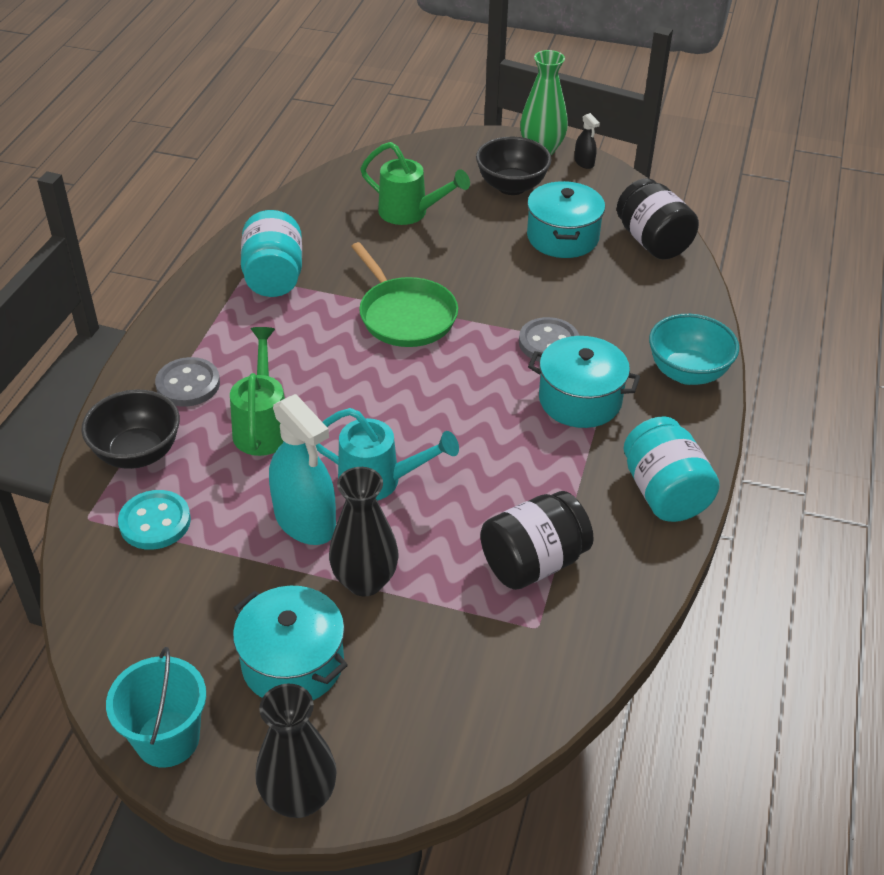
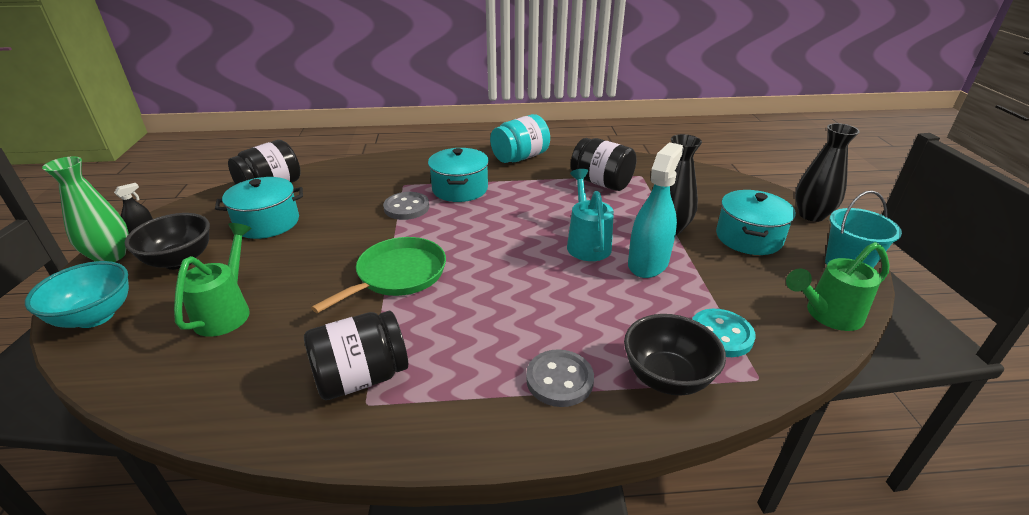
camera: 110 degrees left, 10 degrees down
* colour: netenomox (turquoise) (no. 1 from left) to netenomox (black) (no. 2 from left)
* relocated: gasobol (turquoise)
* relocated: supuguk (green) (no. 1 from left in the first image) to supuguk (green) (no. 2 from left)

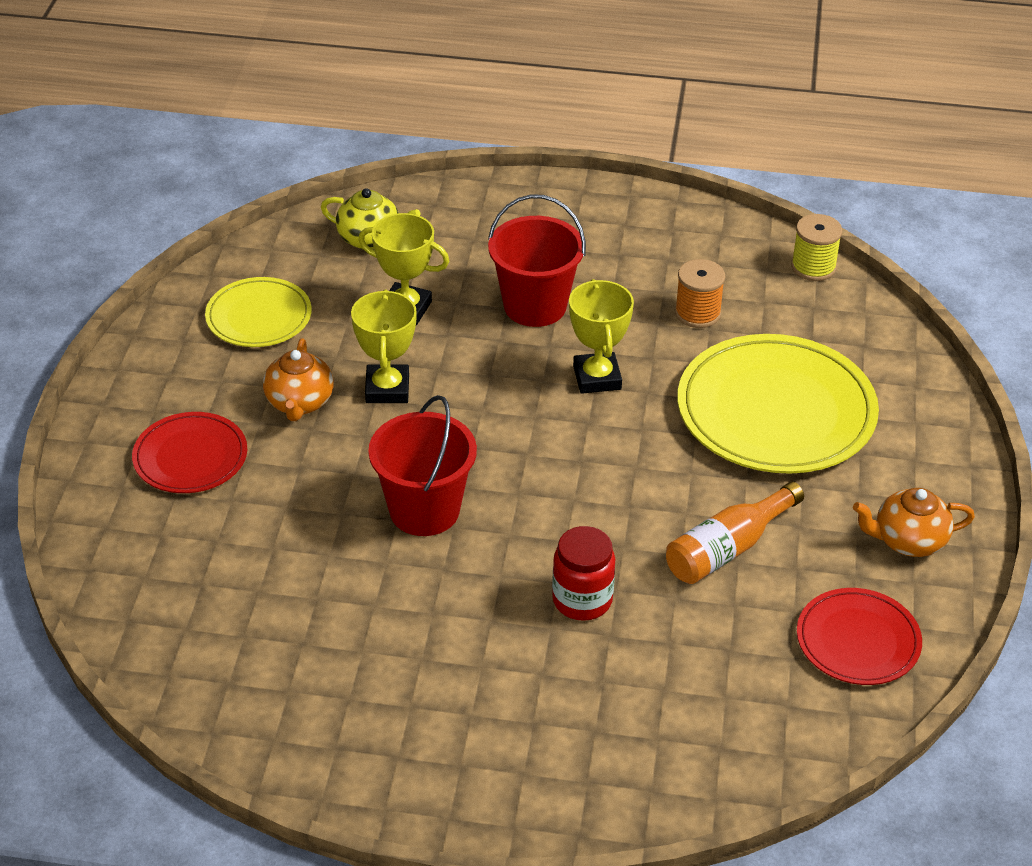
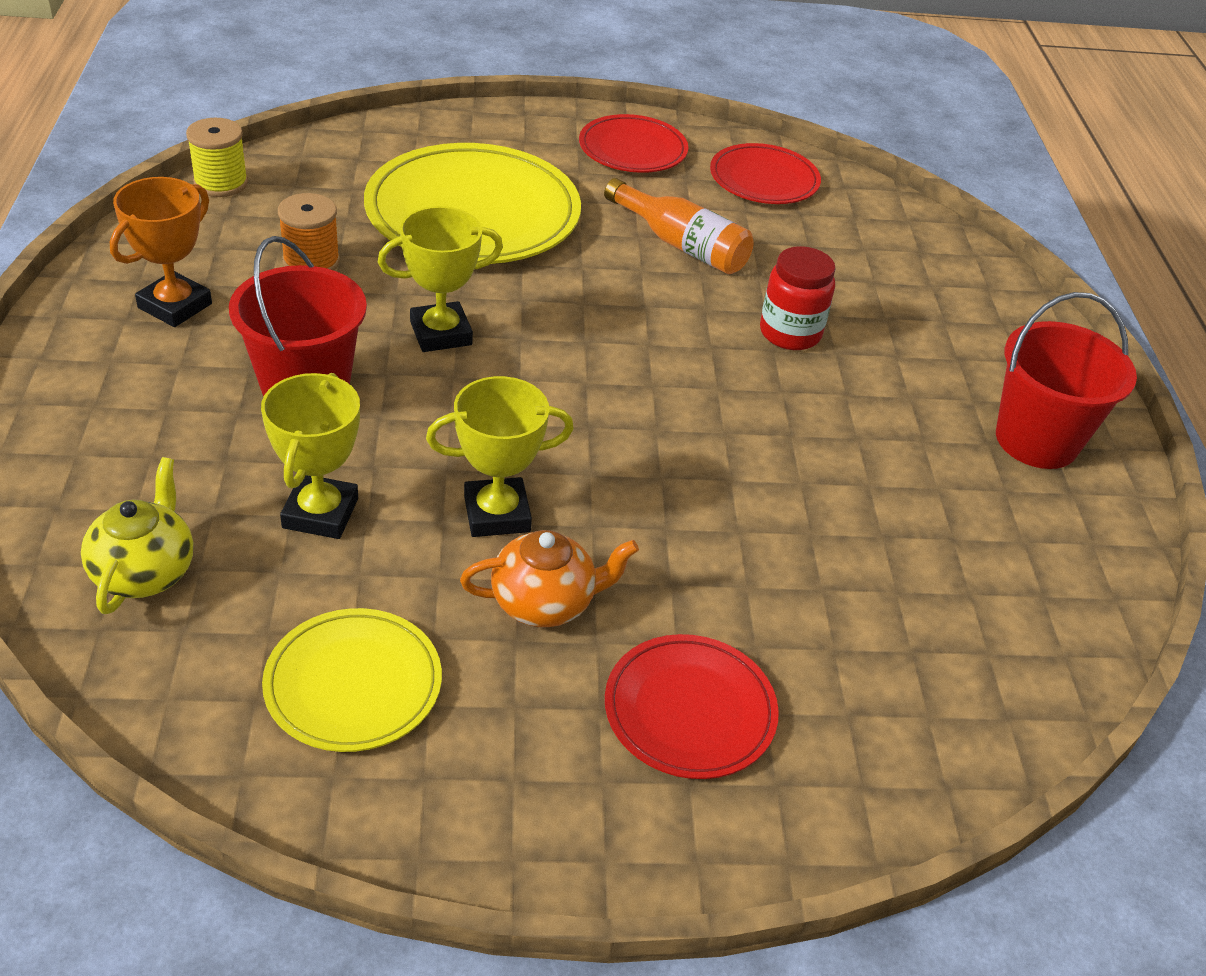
camera: 105 degrees left, 0 degrees up
* relocated: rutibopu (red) (no. 1 from left in the first image) to rutibopu (red) (no. 2 from left)
* exchanged: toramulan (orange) (no. 2 from left) to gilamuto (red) (no. 1 from left)
* appeared: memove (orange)

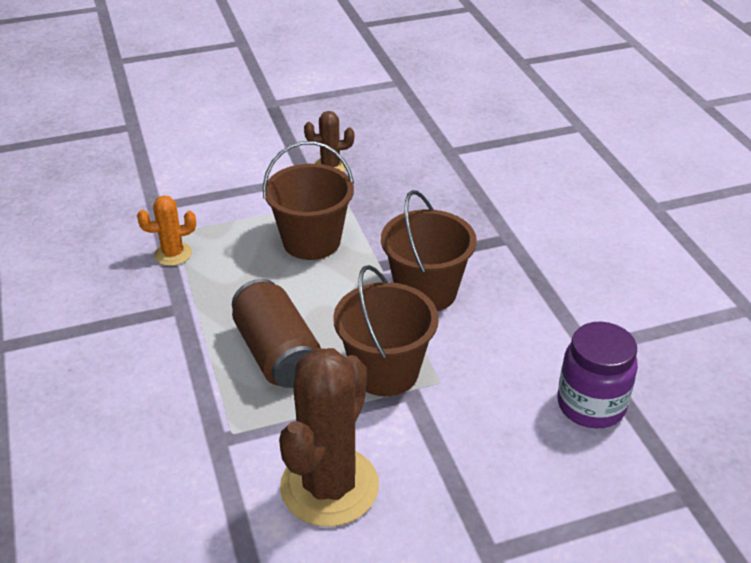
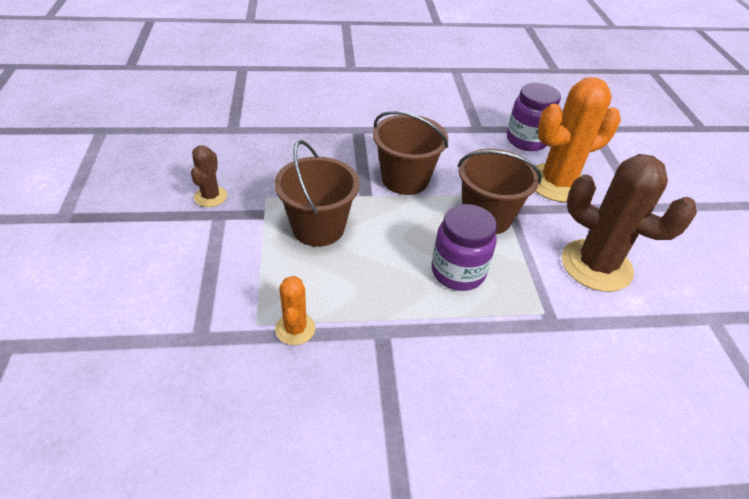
camera: 80 degrees left, 5 degrees up
* exchanged: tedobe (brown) to netenomox (purple) (no. 1 from left)
* appeared: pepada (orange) (no. 2 from left)

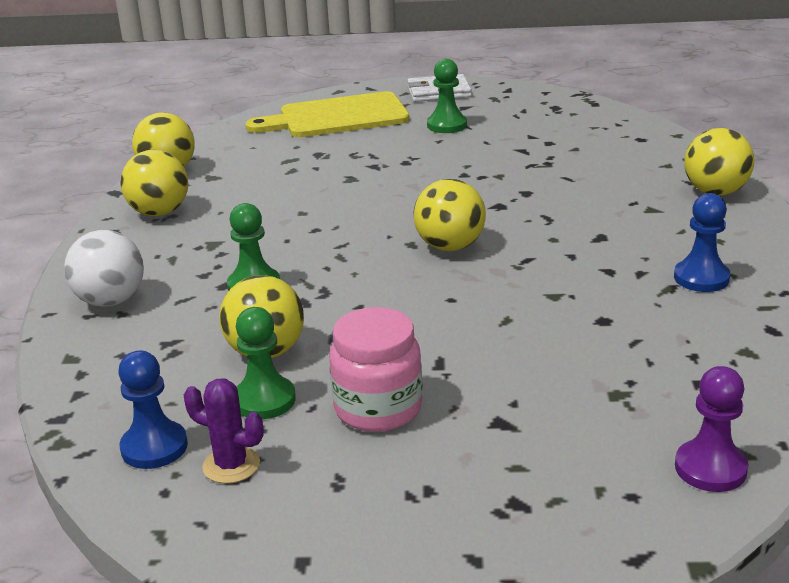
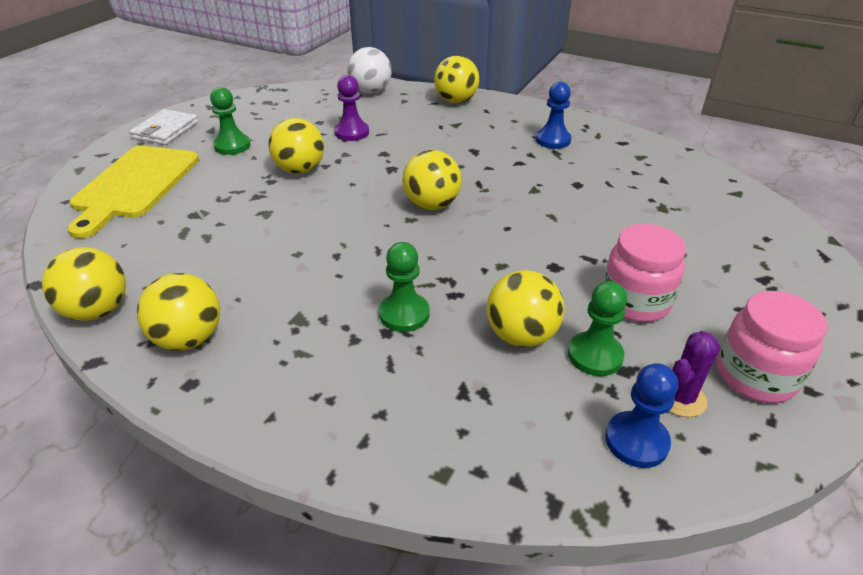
camera: 65 degrees left, 10 degrees up
* relocated: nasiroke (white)
* relocated: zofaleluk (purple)
* appeared: nasiroke (yellow) (no. 3 from left)
* appeared: netenomox (pink) (no. 2 from left)

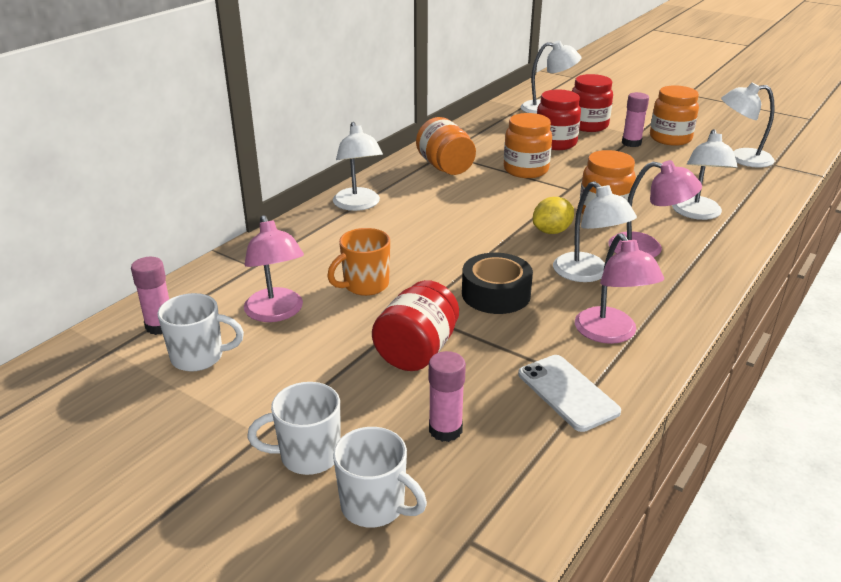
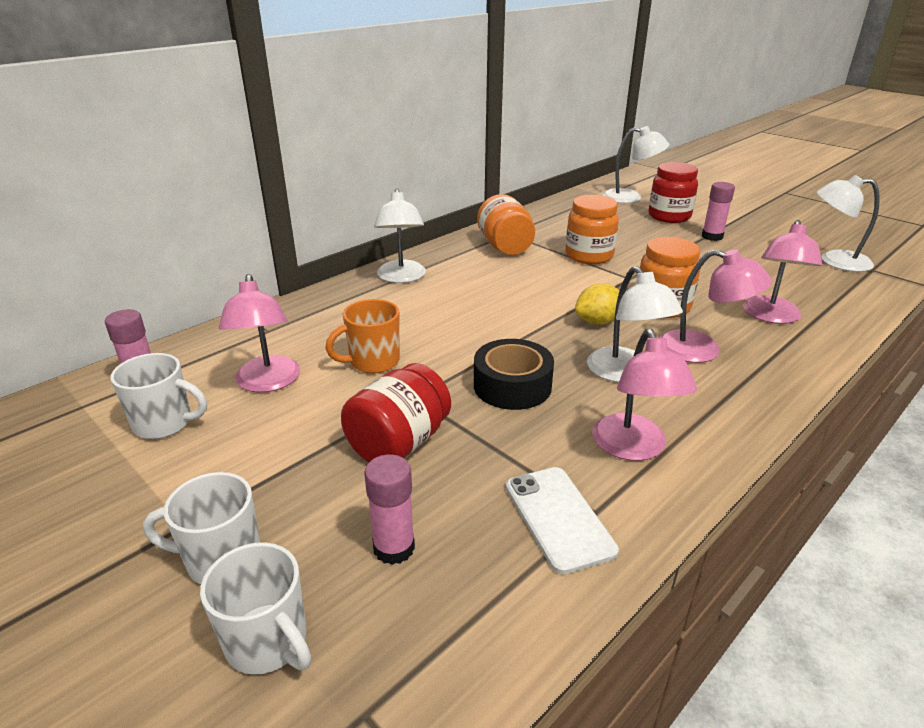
camera: 10 degrees right, 0 degrees up
* missing: netenomox (orange) (no. 4 from left)
* missing: netenomox (red) (no. 2 from left)
* colour: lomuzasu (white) (no. 4 from left) to lomuzasu (pink) (no. 4 from left)

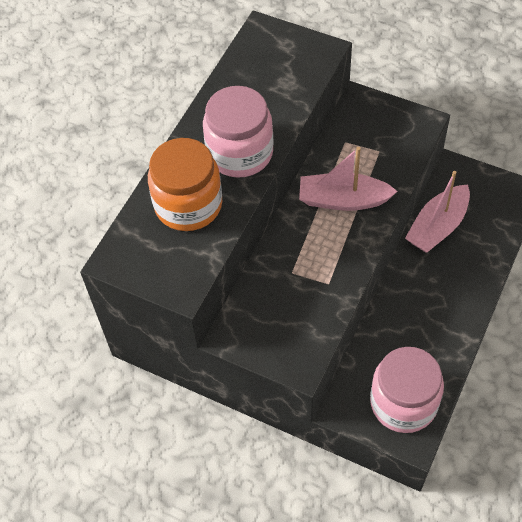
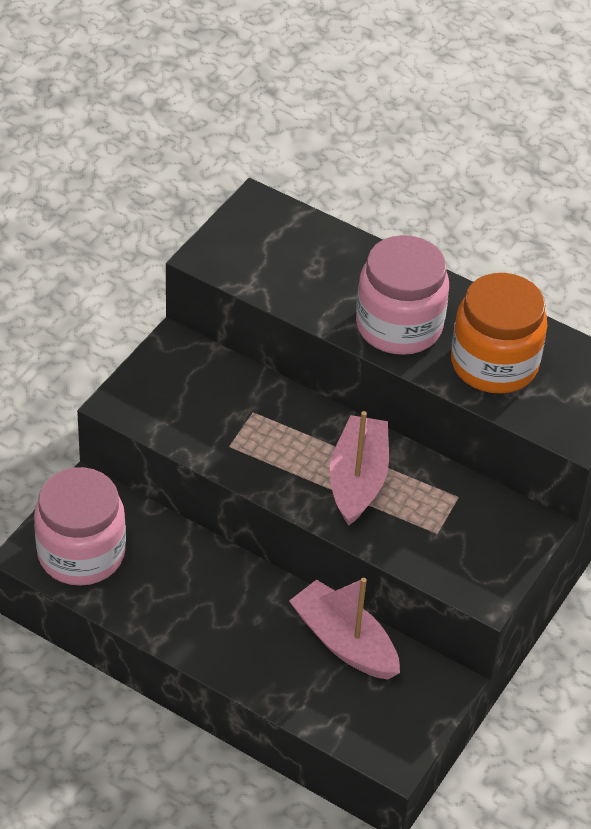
camera: 90 degrees right, 10 degrees down
* relocated: netenomox (orange)

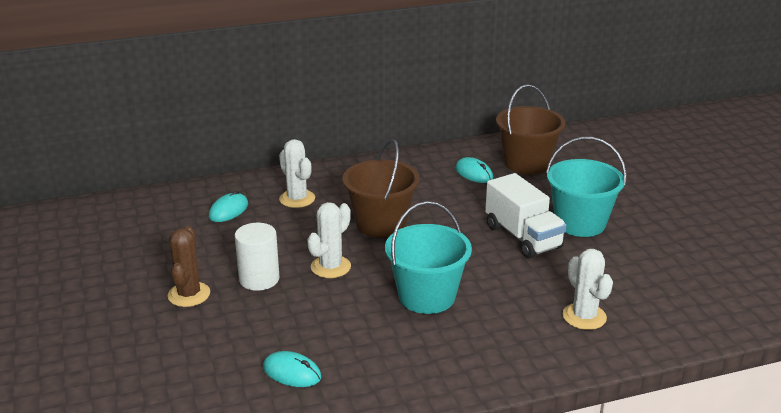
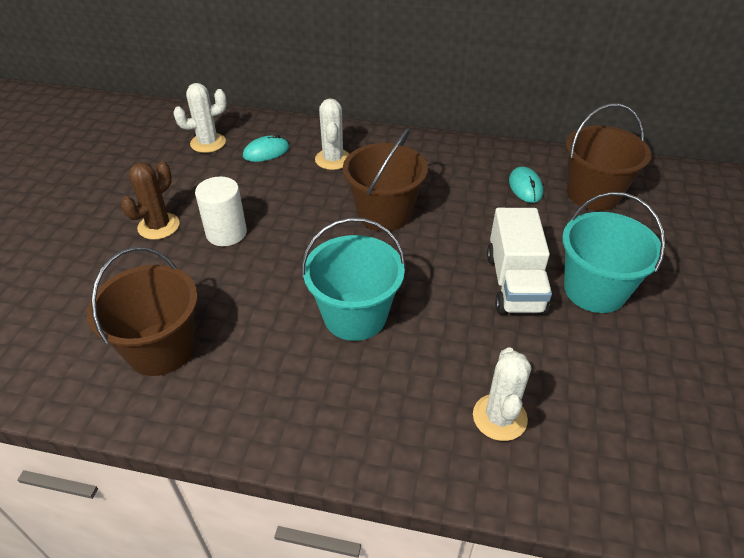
camera: 30 degrees right, 15 degrees up
* relocated: pepada (white) (no. 2 from left in the first image) to pepada (white) (no. 1 from left)
* exchanged: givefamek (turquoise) (no. 2 from left) to rutibopu (brown) (no. 1 from left)

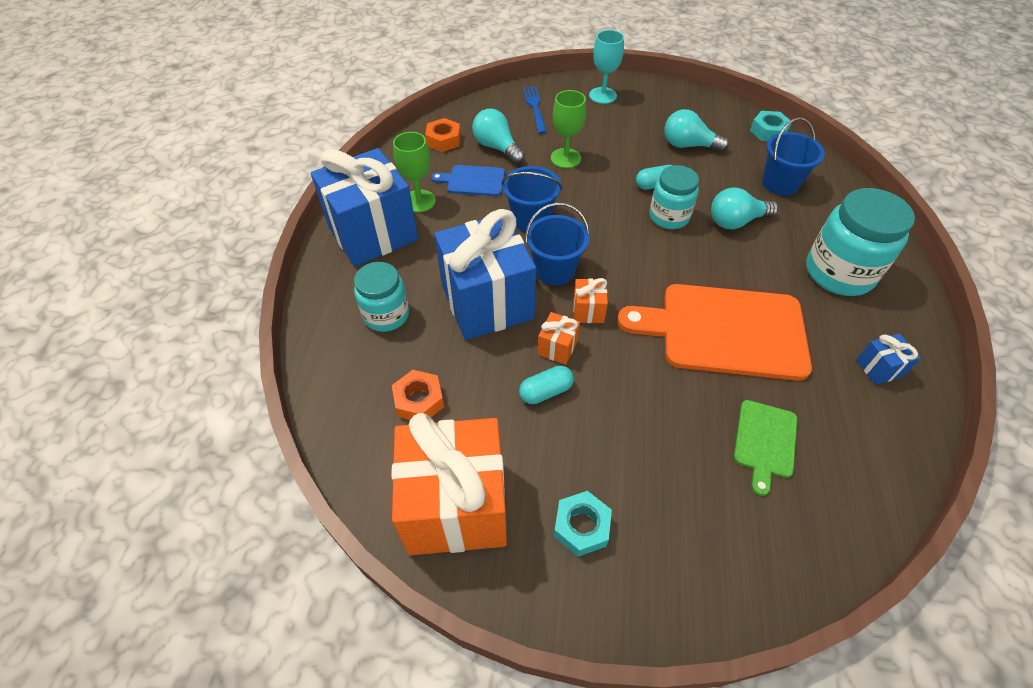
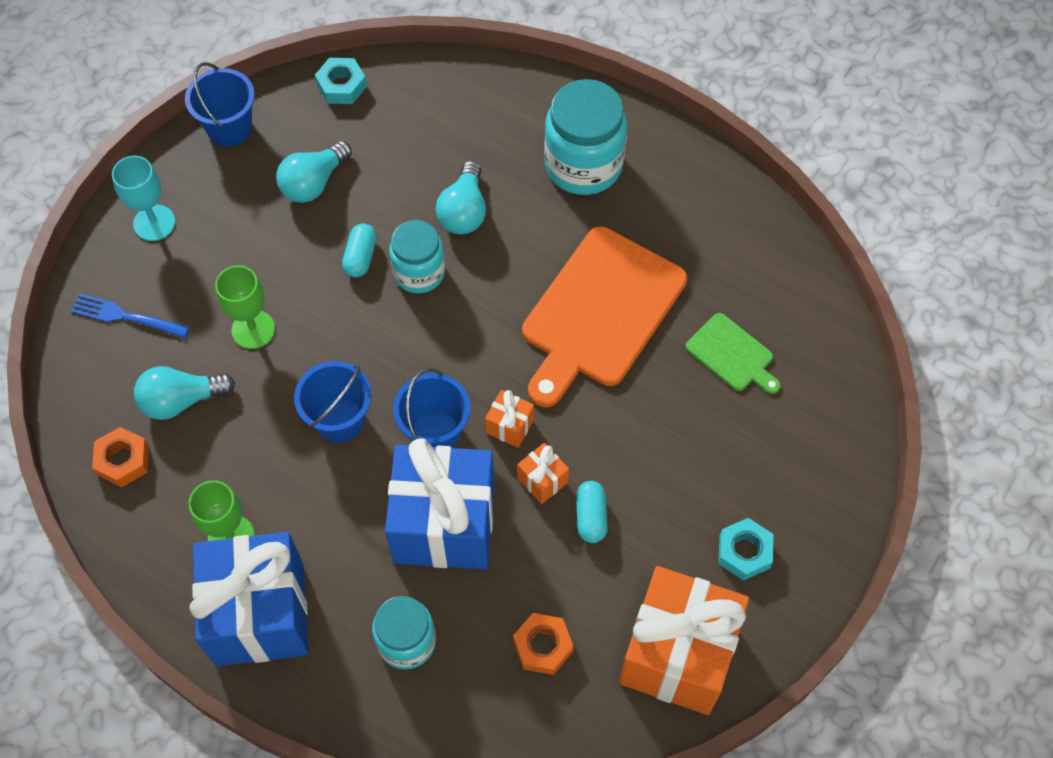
camera: 65 degrees left, 10 degrees up
* relocated: rutibopu (blue) (no. 3 from left in the first image) to rutibopu (blue) (no. 1 from left)
* missing: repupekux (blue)
* missing: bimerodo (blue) (no. 3 from left)

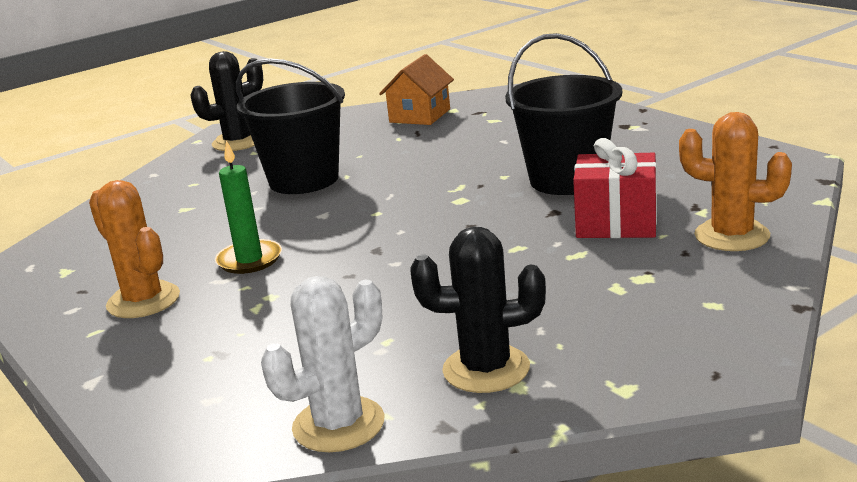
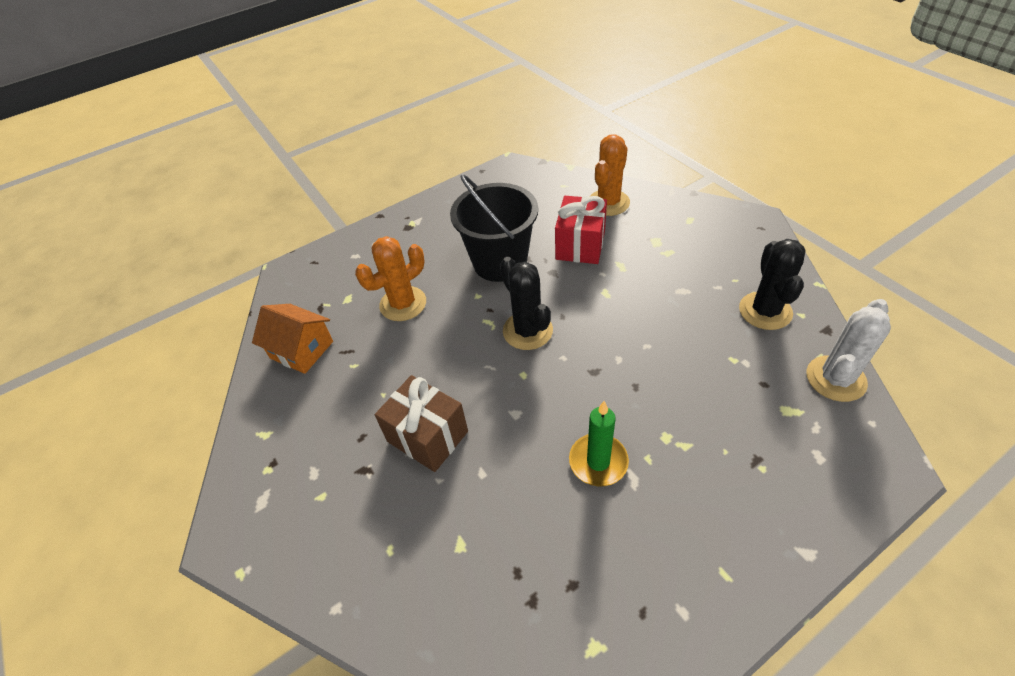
camera: 85 degrees left, 25 degrees up
* relocated: pepada (black) (no. 1 from left)
* exchanged: rutibopu (black) (no. 1 from left) to bimerodo (brown)
* relocated: pepada (orange) (no. 1 from left)
* spun: pepada (white) 75 degrees clockwise

